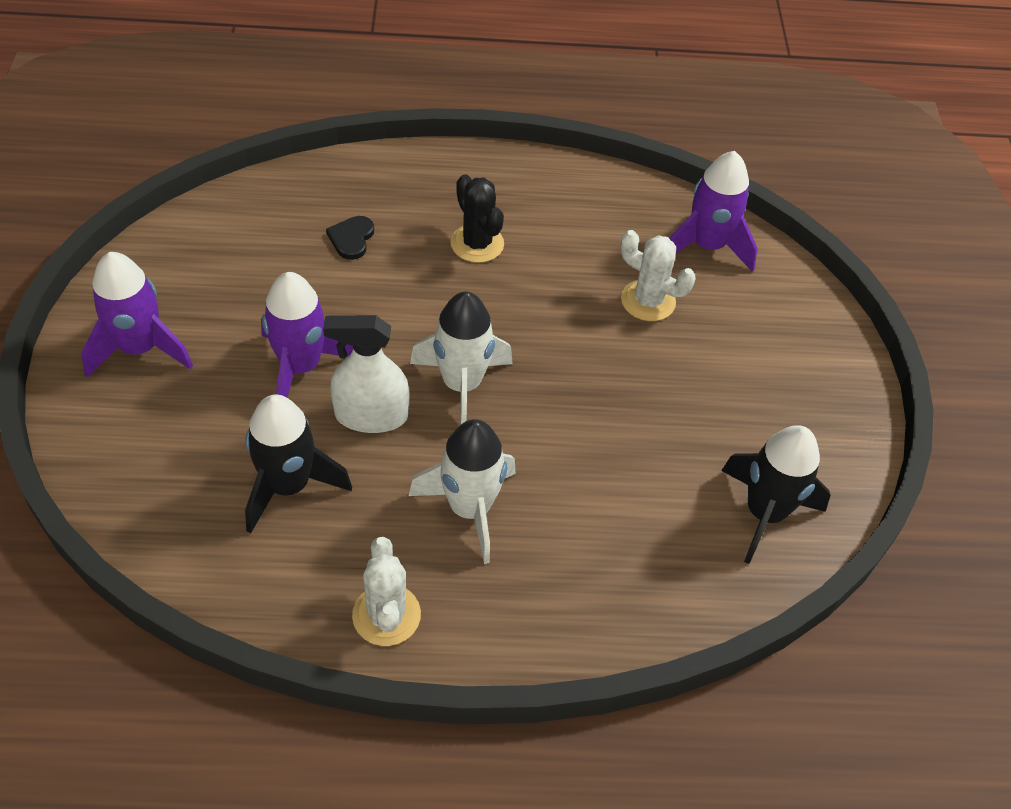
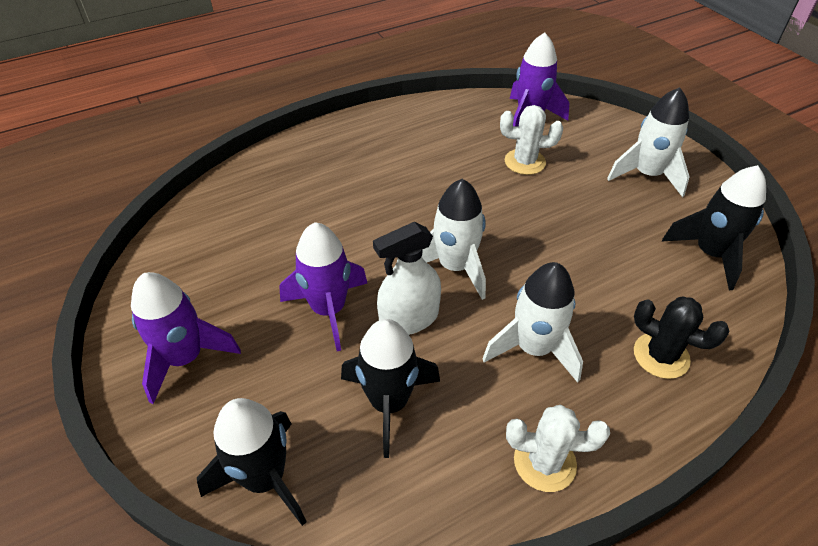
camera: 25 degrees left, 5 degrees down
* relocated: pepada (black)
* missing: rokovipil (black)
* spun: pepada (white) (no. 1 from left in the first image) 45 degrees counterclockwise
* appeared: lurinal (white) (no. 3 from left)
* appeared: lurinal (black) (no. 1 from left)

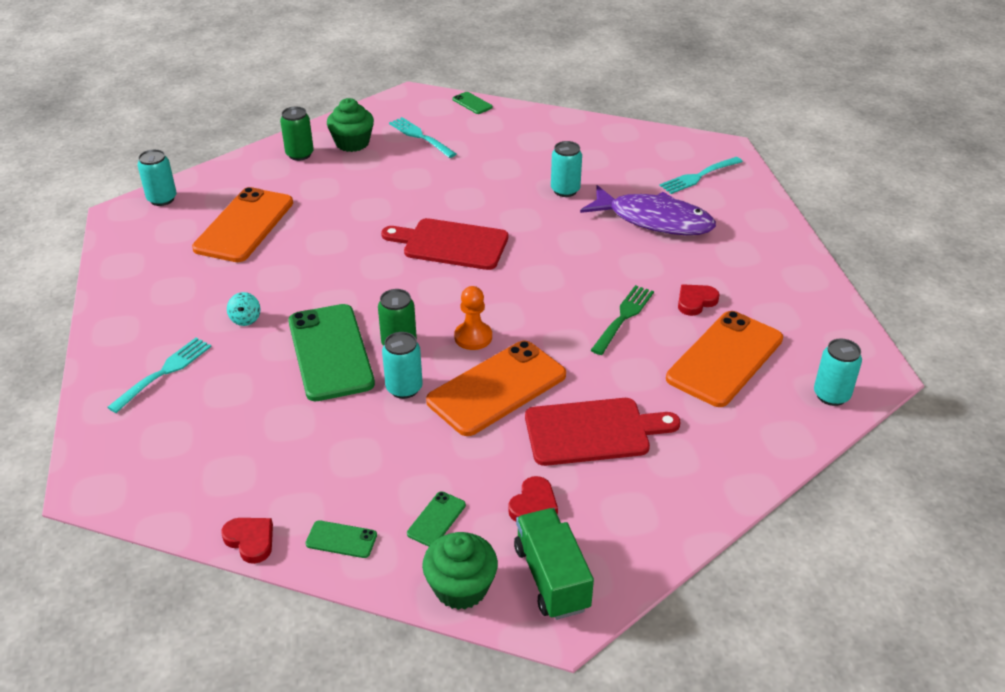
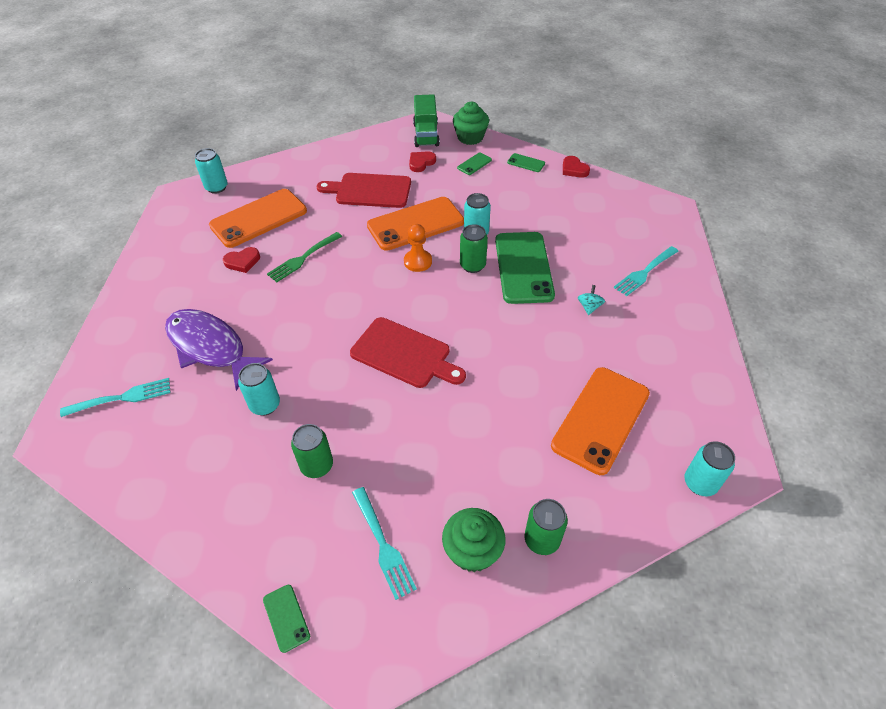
camera: 165 degrees left, 10 degrees up
* appeared: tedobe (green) (no. 1 from left)

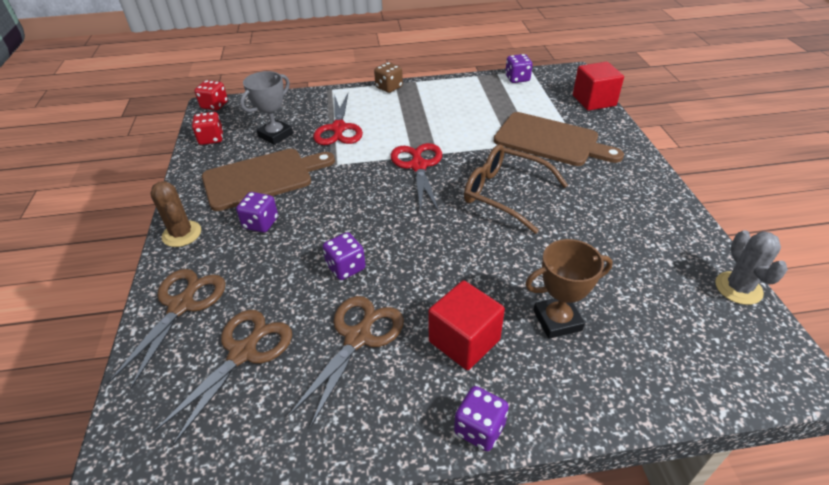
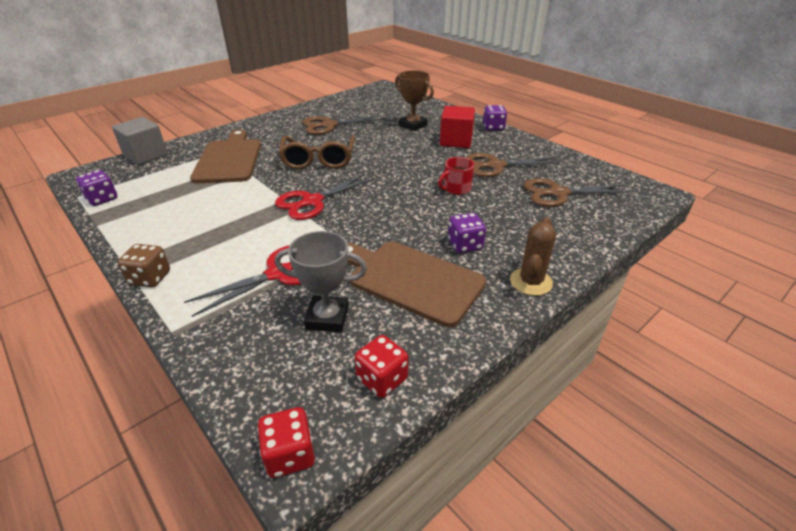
camera: 125 degrees left, 5 degrees down
* colour: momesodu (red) (no. 2 from left) to momesodu (grey)
* missing: pepada (grey)
* exchanged: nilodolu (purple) (no. 2 from left) to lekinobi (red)
* relocated: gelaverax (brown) (no. 1 from left)

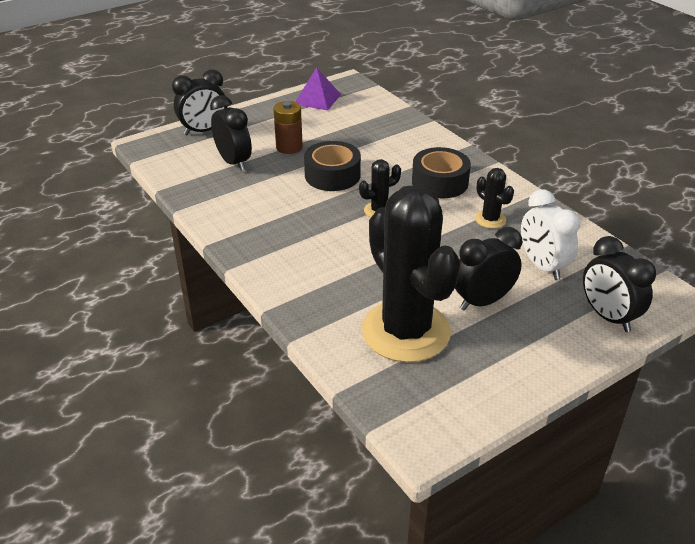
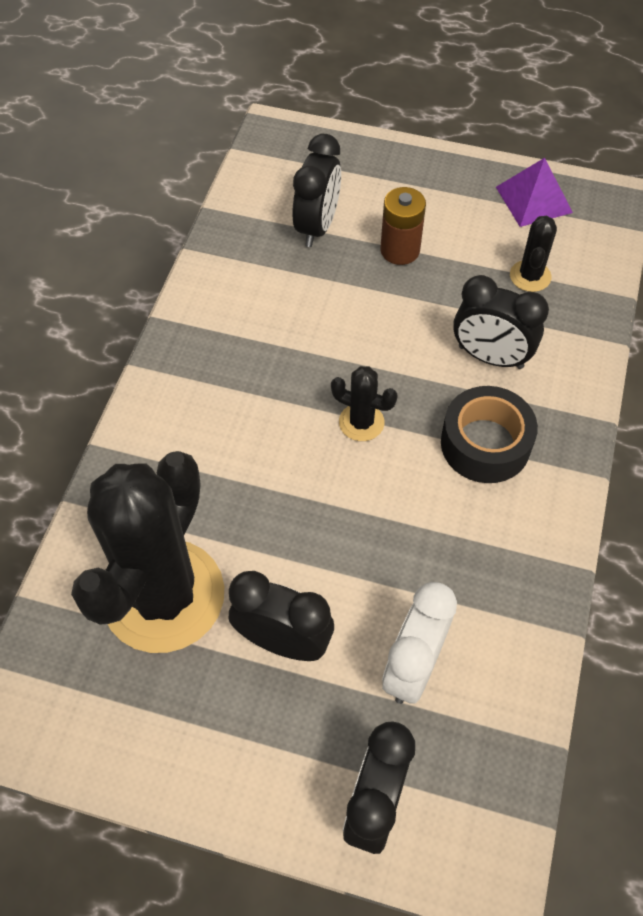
camera: 50 degrees right, 20 degrees up
* relocated: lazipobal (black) (no. 1 from left in the first image) to lazipobal (black) (no. 4 from left)
* missing: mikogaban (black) (no. 1 from left)
* relocated: pepada (black) (no. 3 from left)

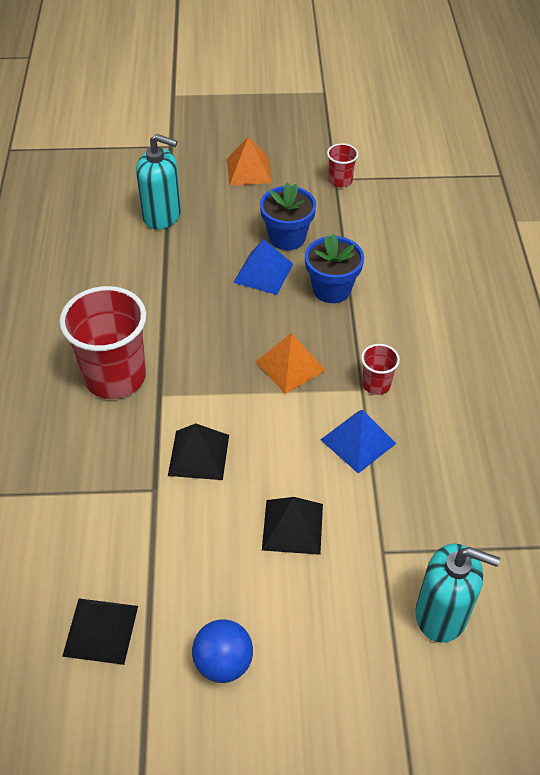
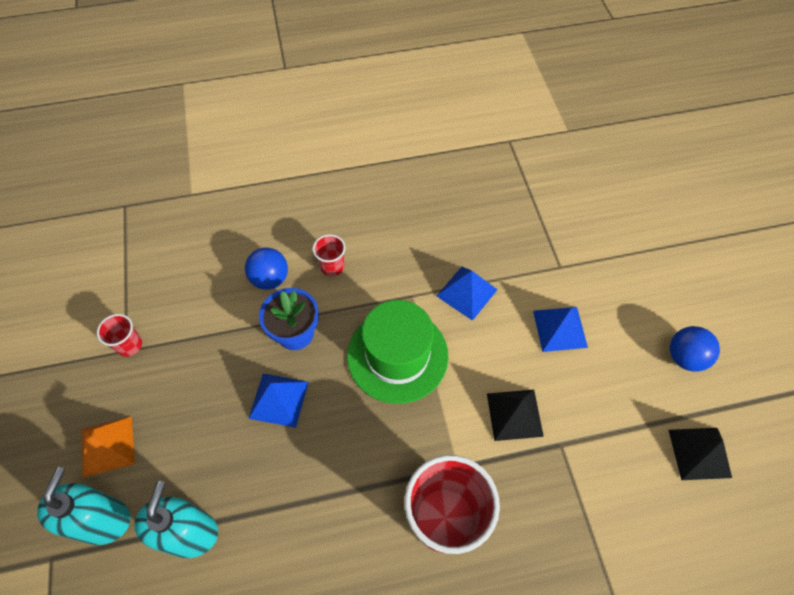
camera: 100 degrees left, 10 degrees up
* missing: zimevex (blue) (no. 1 from left)
* exchanged: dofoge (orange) (no. 2 from left) to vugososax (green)
* relocated: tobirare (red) (no. 3 from left in the first image) to tobirare (red) (no. 2 from left)
* colour: dofoge (black) (no. 3 from left) to dofoge (blue) (no. 3 from left)
* relocated: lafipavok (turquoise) (no. 2 from left in the first image) to lafipavok (turquoise) (no. 1 from left)
* appeared: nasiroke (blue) (no. 1 from left)

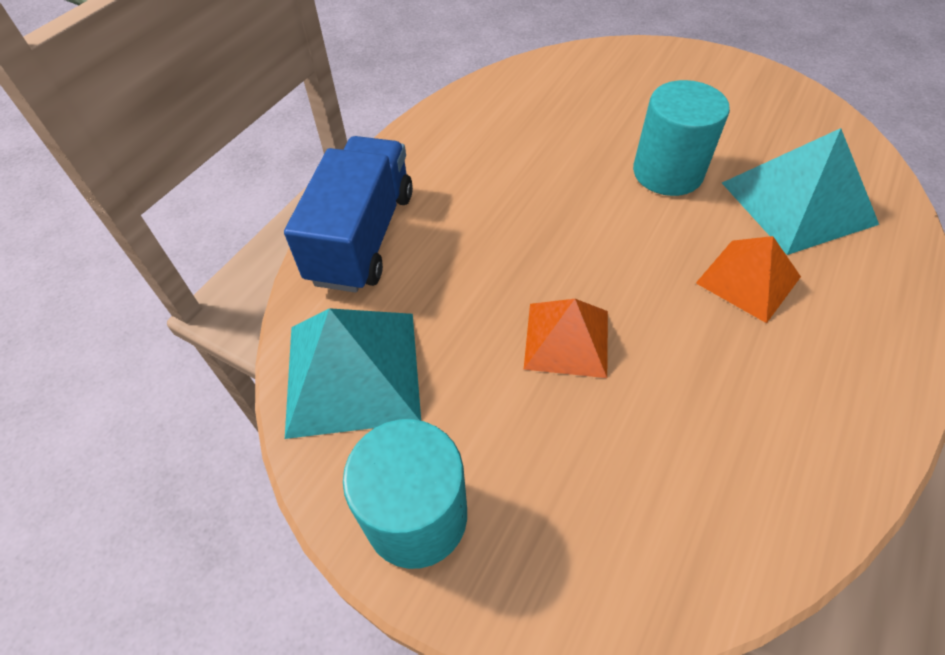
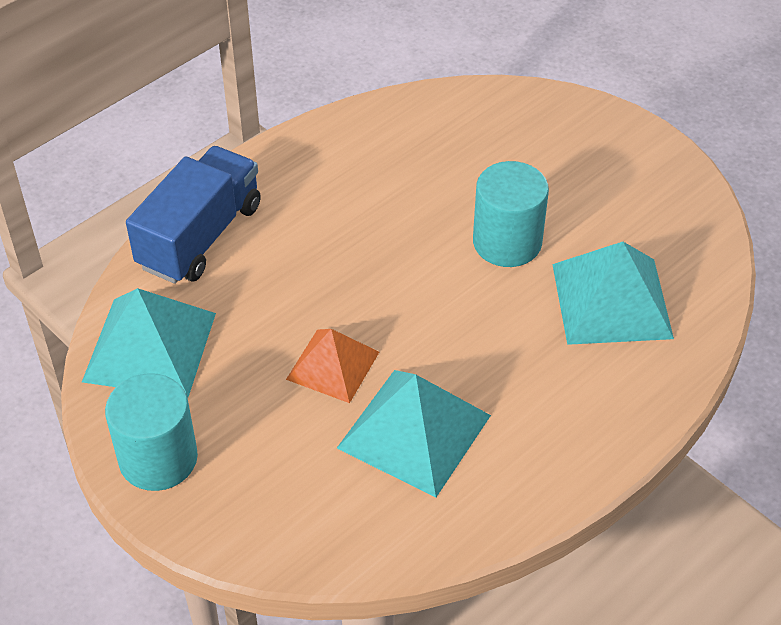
camera: 15 degrees right, 5 degrees down
* missing: dofoge (orange) (no. 2 from left)
* appeared: dofoge (turquoise) (no. 2 from left)

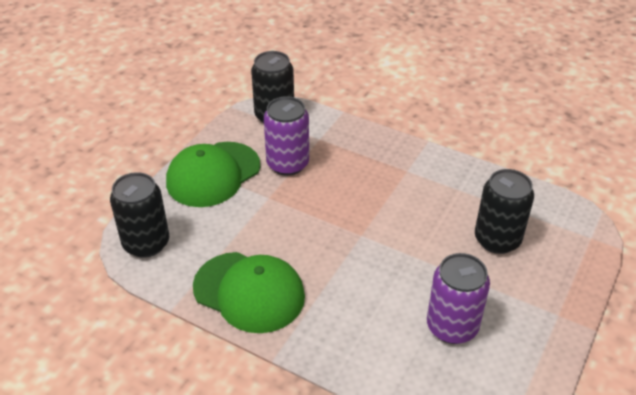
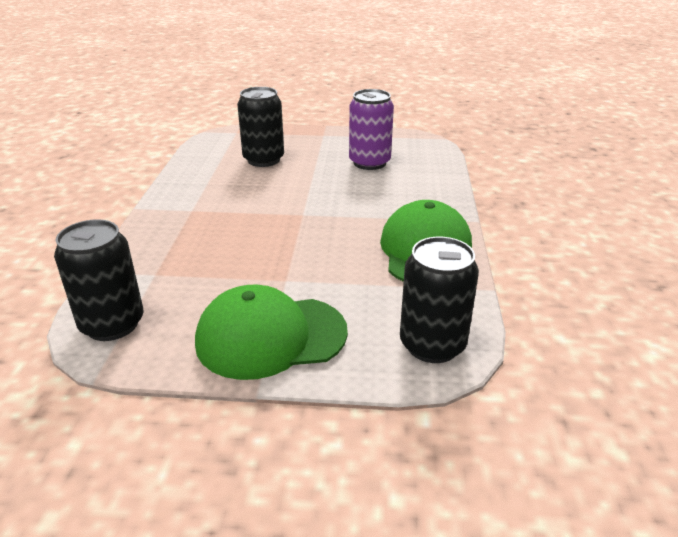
camera: 115 degrees left, 10 degrees down
* missing: tedobe (purple) (no. 1 from left)
* spun: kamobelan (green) (no. 1 from left) 150 degrees clockwise

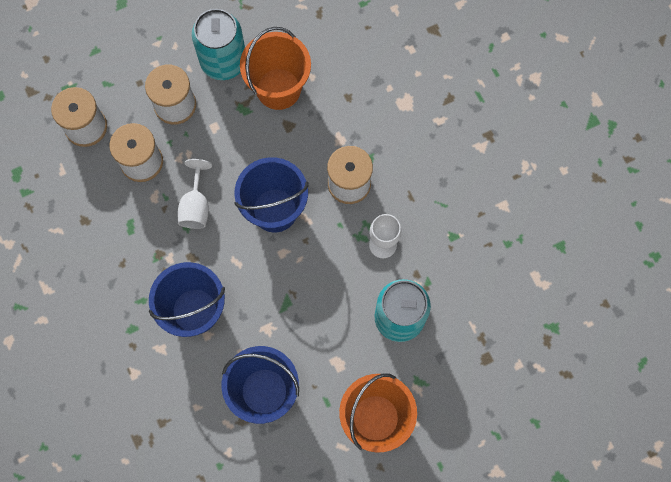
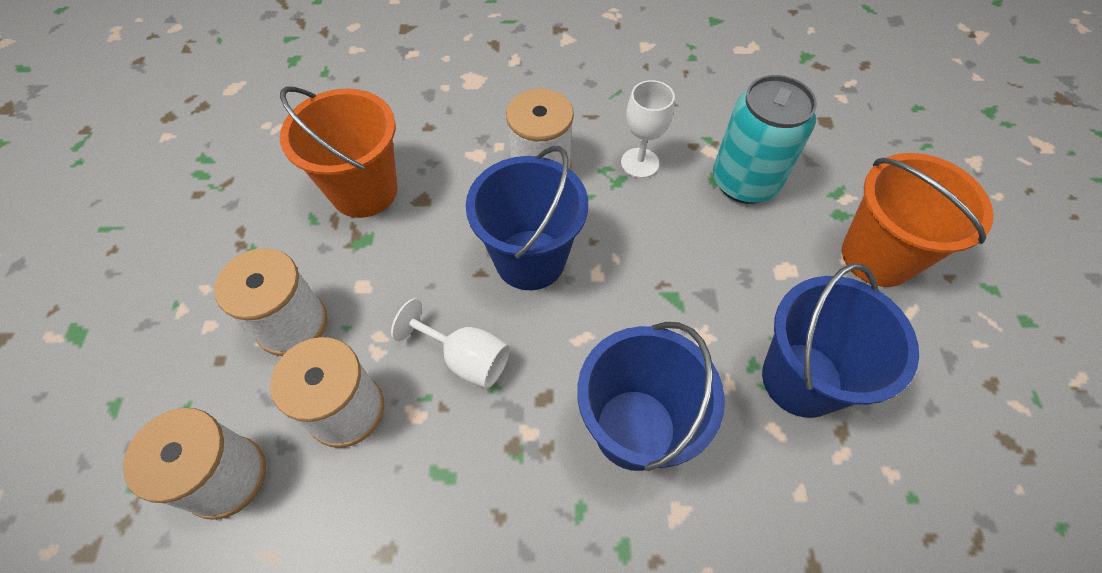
camera: 65 degrees left, 15 degrees down
* missing: tedobe (turquoise) (no. 1 from left)

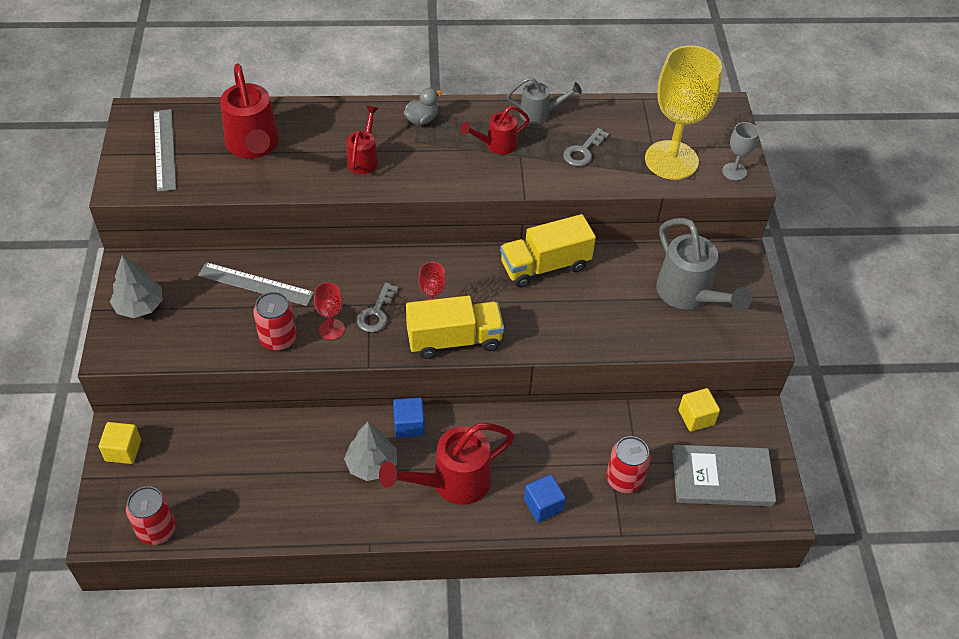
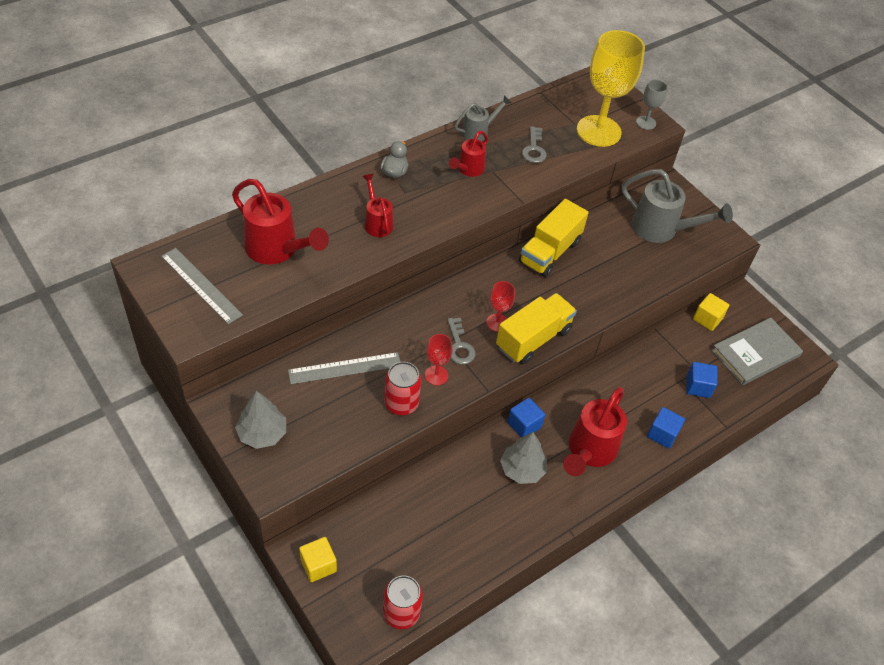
camera: 35 degrees left, 0 degrees up
* exchanged: tedobe (red) (no. 3 from left) to momesodu (blue) (no. 3 from left)

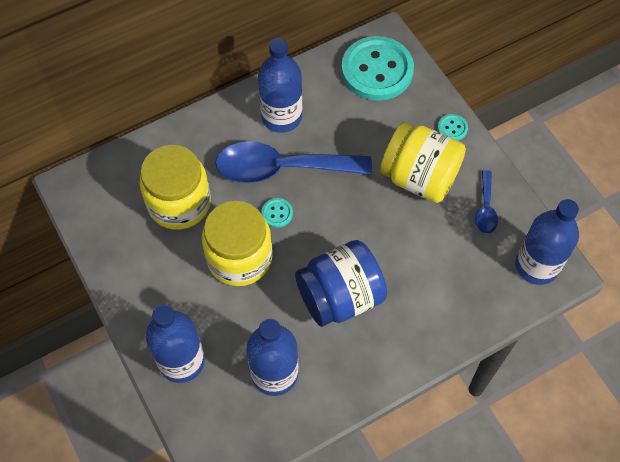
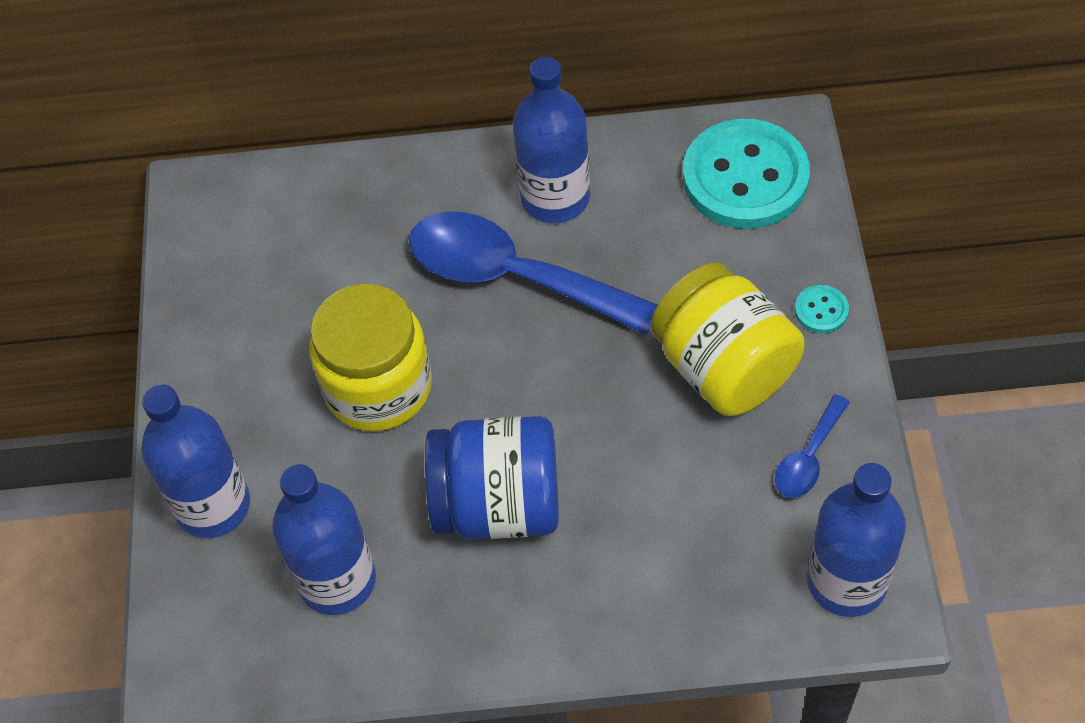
camera: 30 degrees right, 5 degrees down
* missing: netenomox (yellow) (no. 1 from left)
* missing: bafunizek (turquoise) (no. 1 from left)

